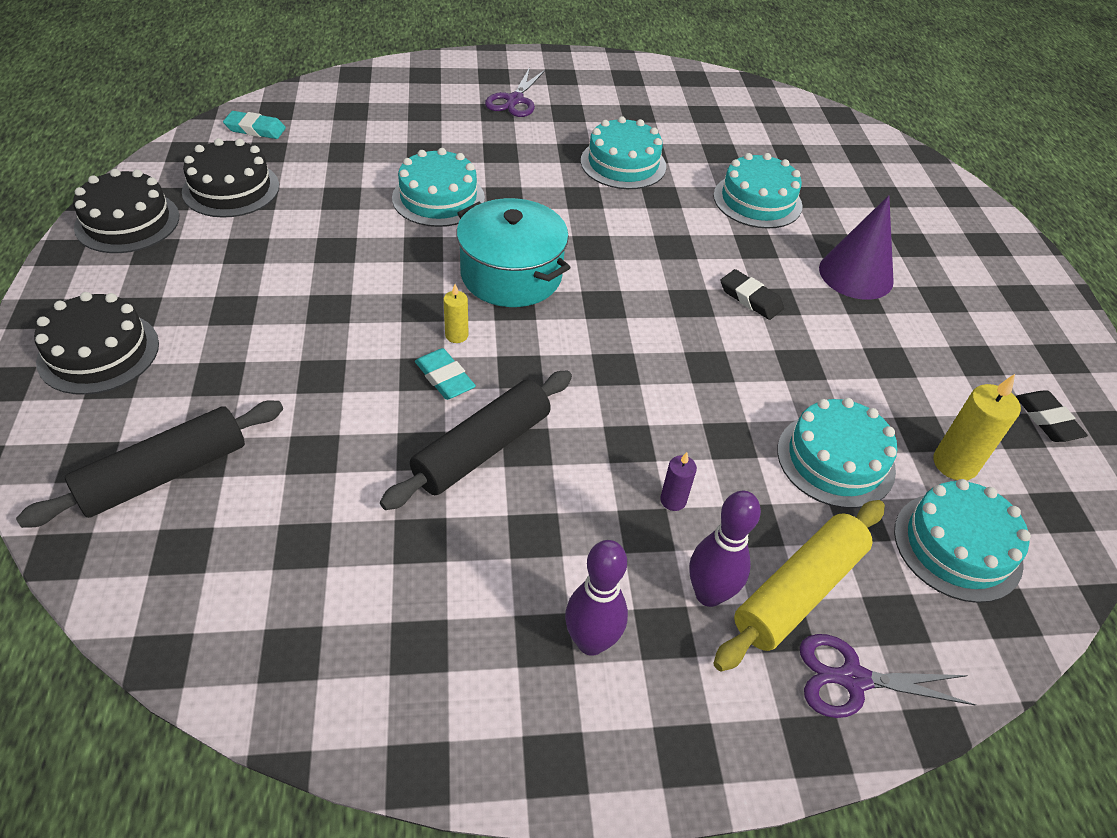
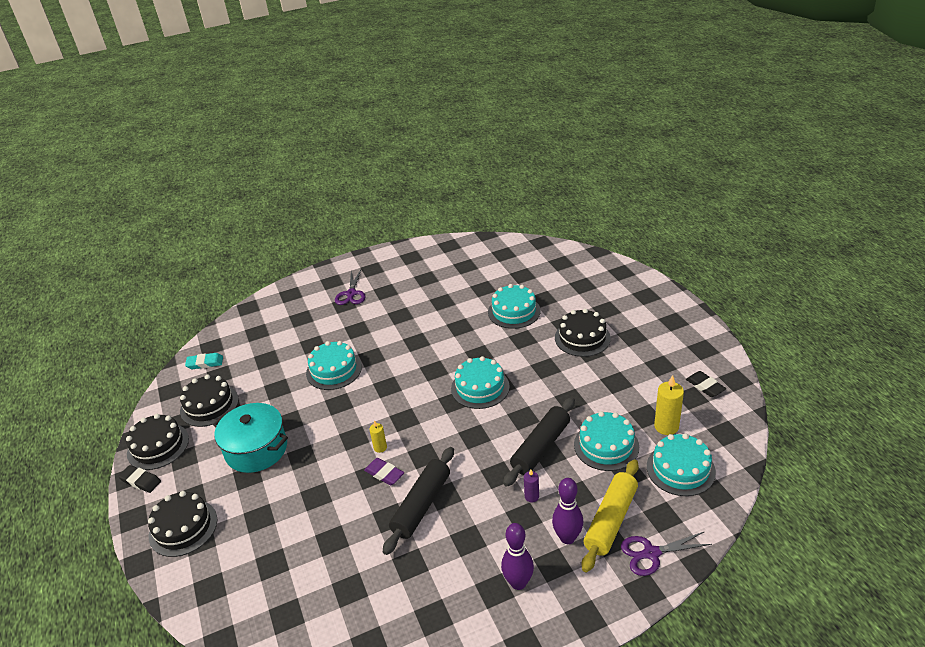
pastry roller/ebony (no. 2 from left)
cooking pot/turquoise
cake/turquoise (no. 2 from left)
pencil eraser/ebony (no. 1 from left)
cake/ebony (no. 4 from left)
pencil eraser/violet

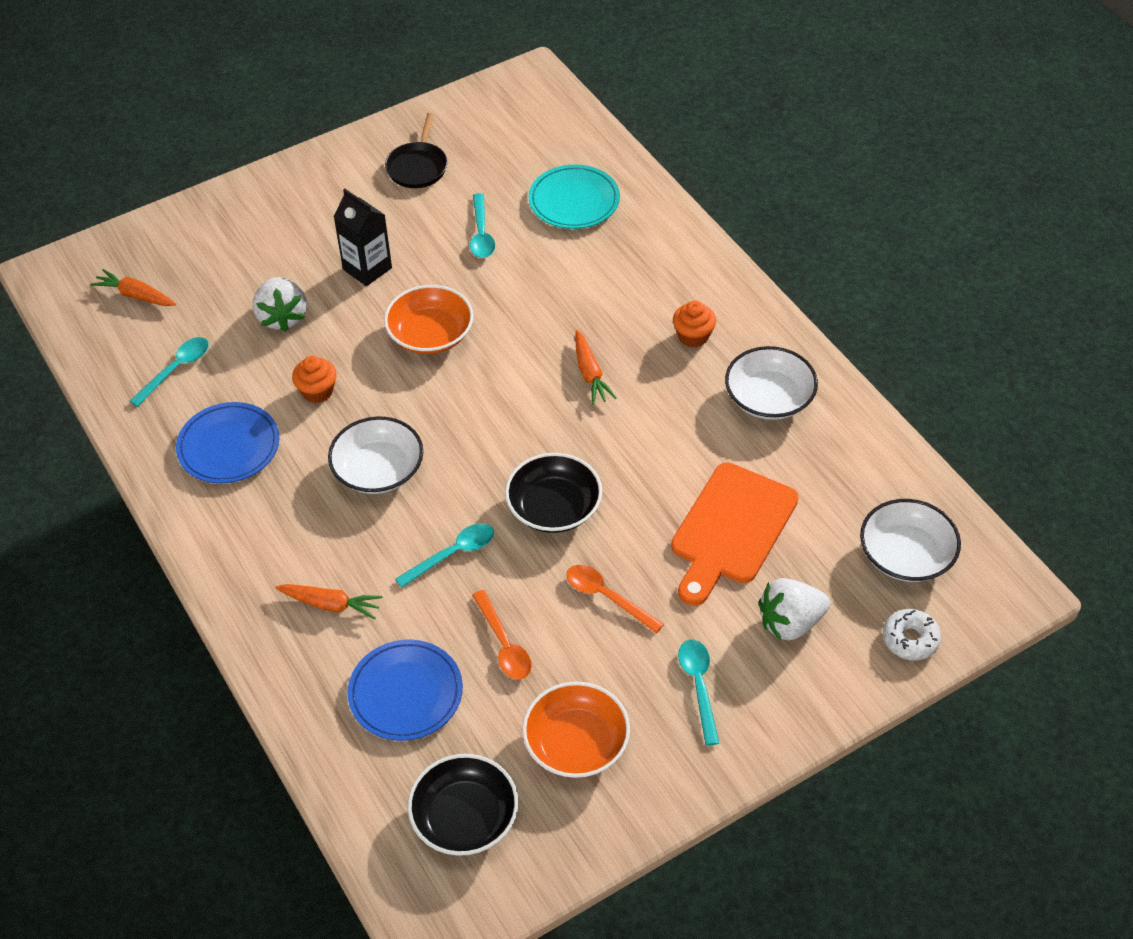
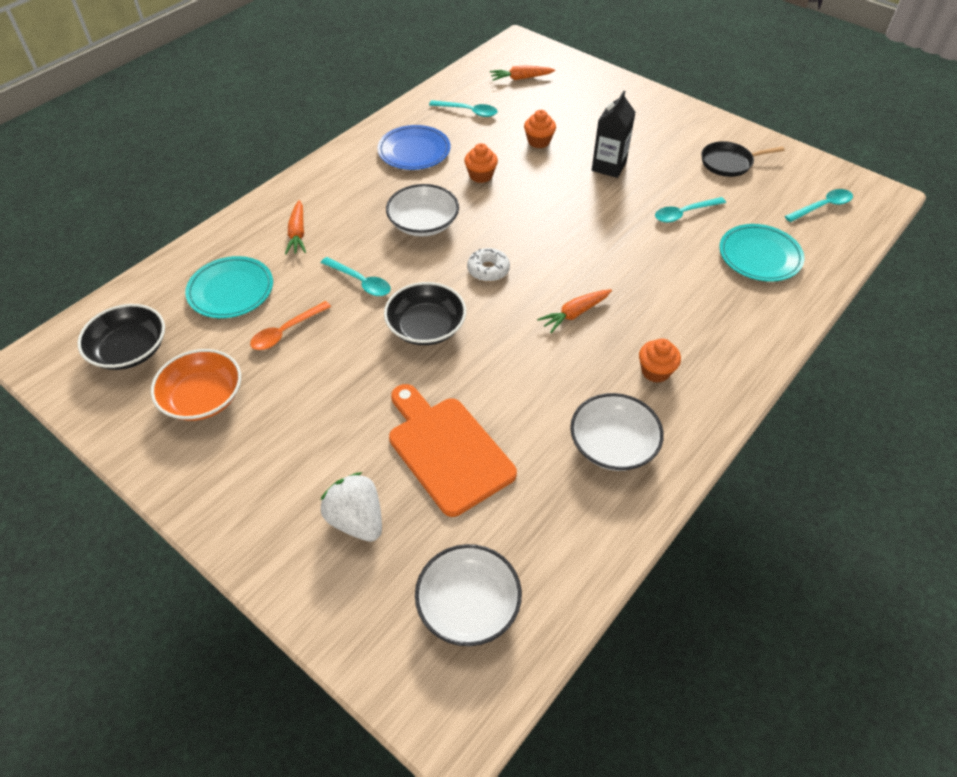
deep dish/bright orange (no. 1 from left in the first image)
spoon/bright orange (no. 2 from left in the first image)
spoon/turquoise (no. 4 from left)
doughnut/pure white
fairy cake/bright orange (no. 2 from left)
dinner plate/turquoise (no. 1 from left)
carrot/bright orange (no. 2 from left)
cutting board/bright orange

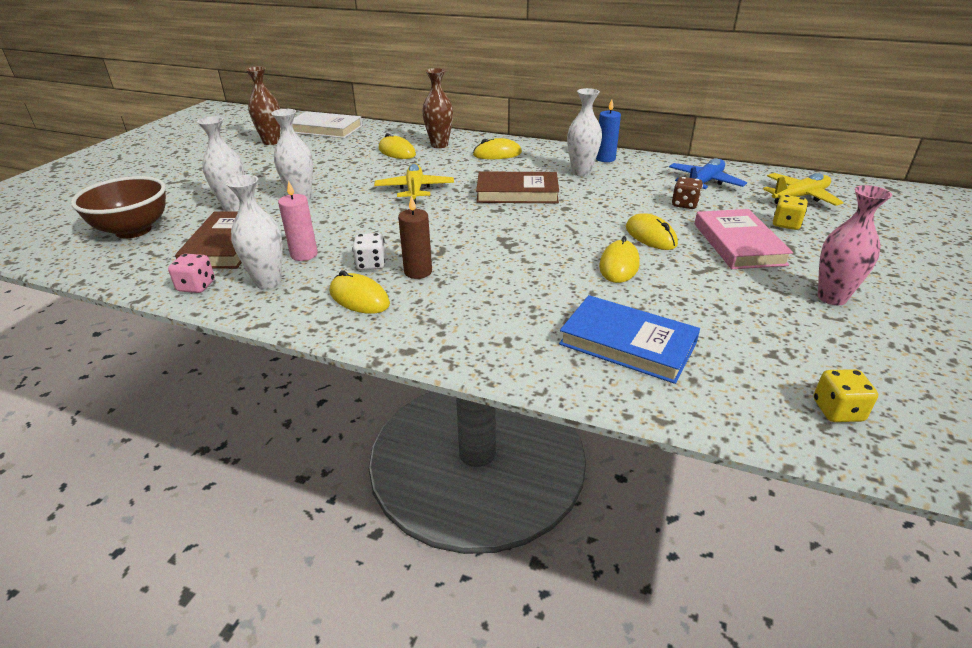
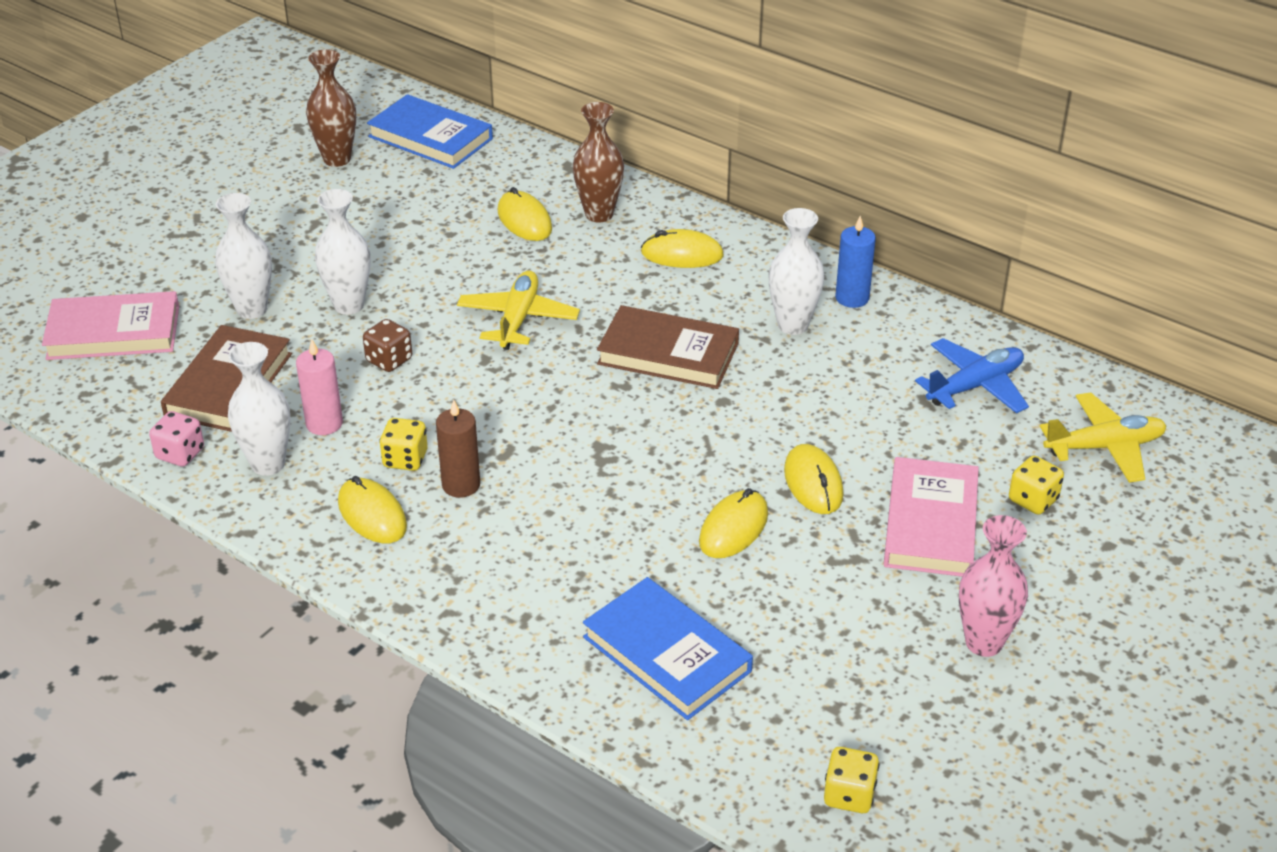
game die/brown
hardback/rose-pink (no. 1 from left)
hardback/royal blue (no. 1 from left)
game die/bright yellow (no. 1 from left)

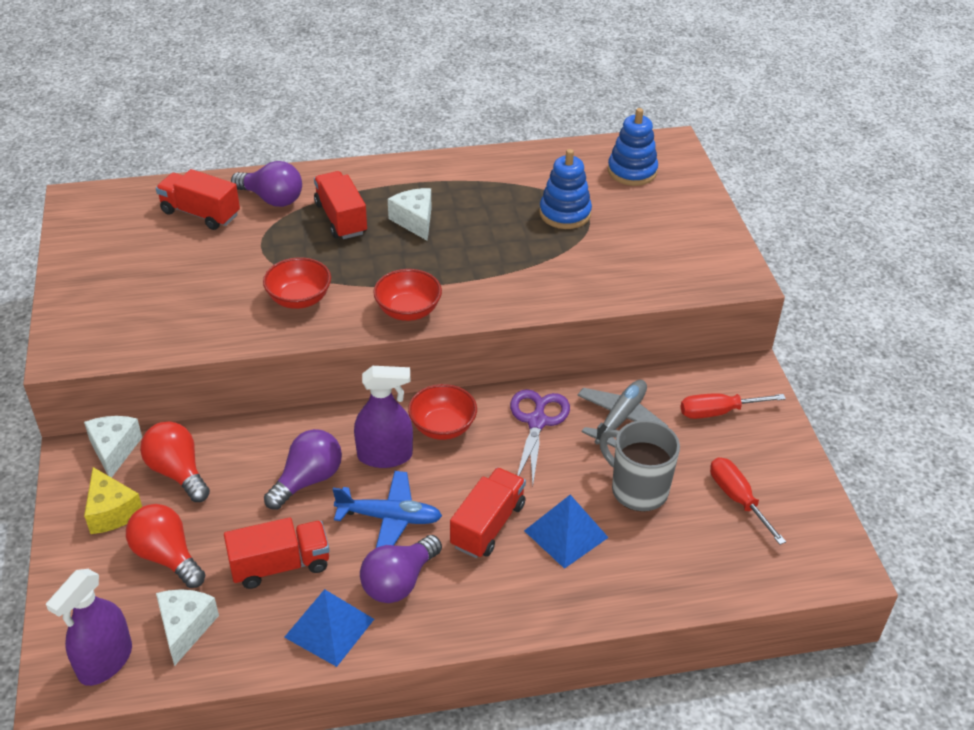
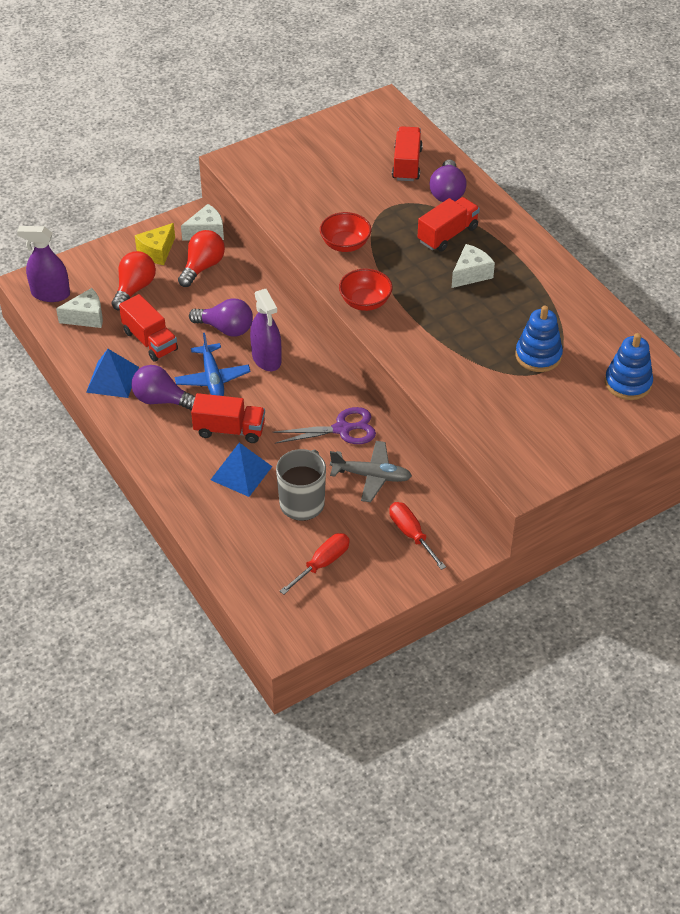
deep dish/scarlet (no. 3 from left in the first image)

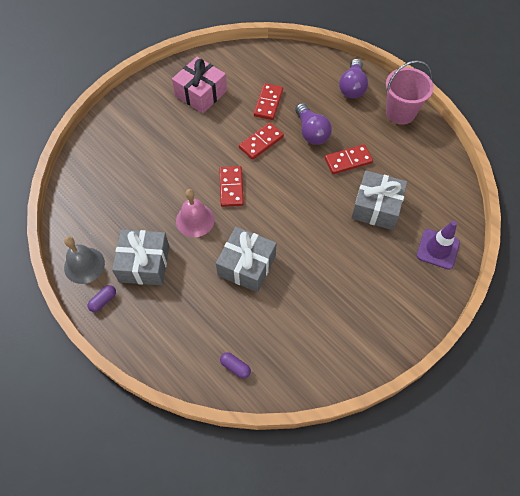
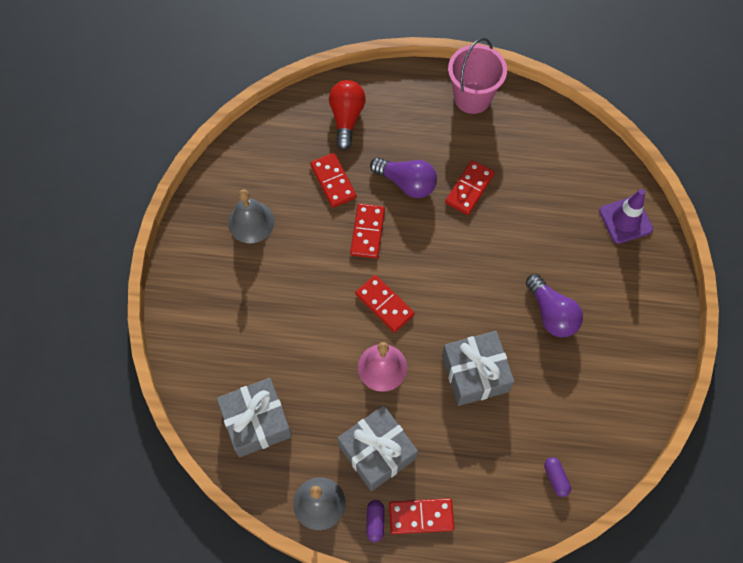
lightbulb/scarlet
domino/scarlet (no. 4 from left)
lightbulb/violet (no. 2 from left)
gift/ash-grey (no. 1 from left)
hand bell/ash-grey (no. 1 from left)
pill/violet (no. 2 from left)

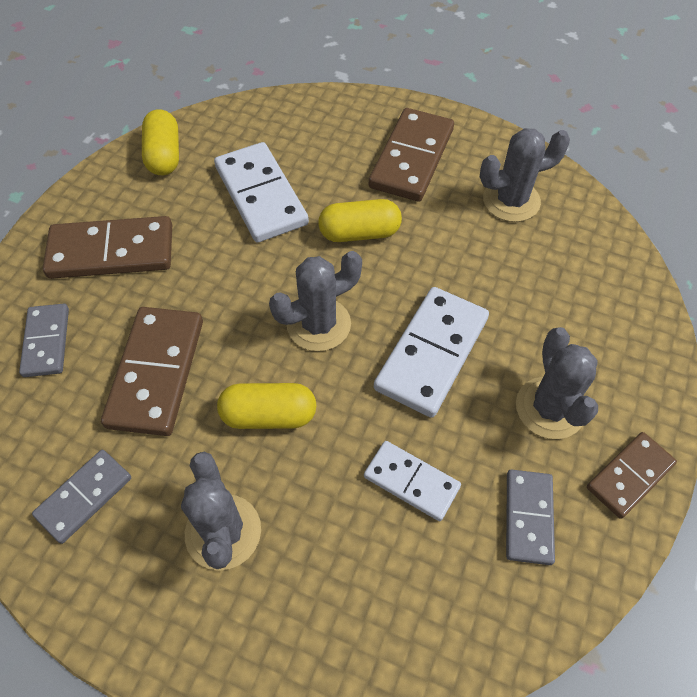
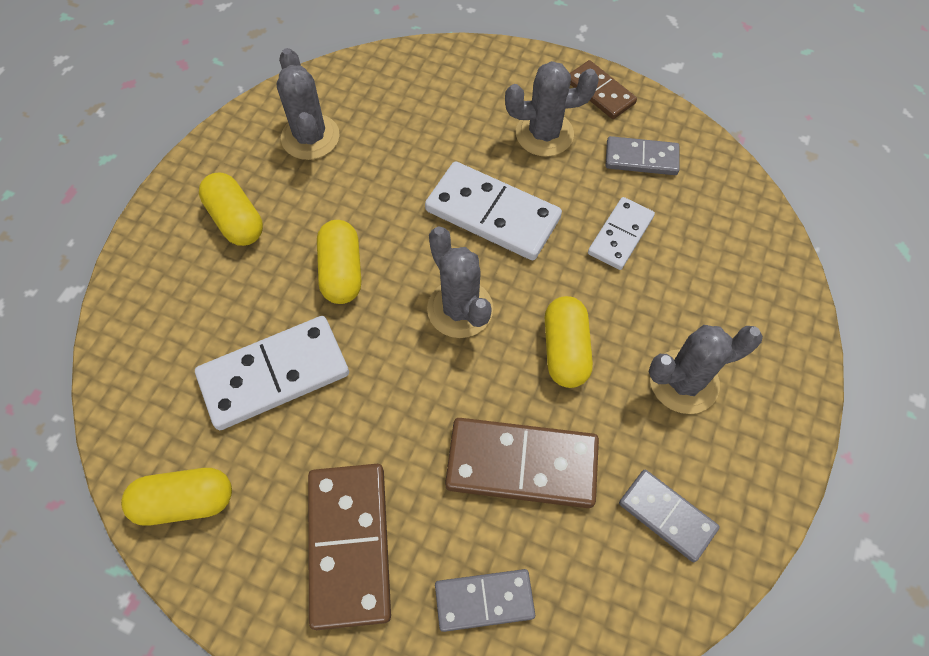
pill/bright yellow (no. 2 from left)

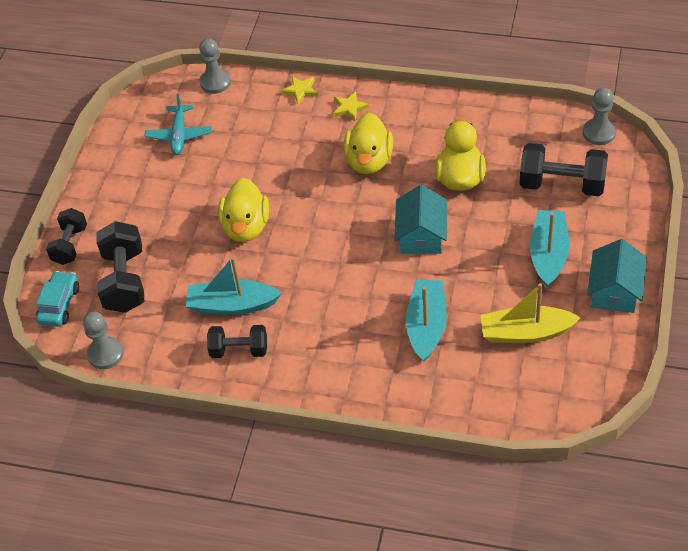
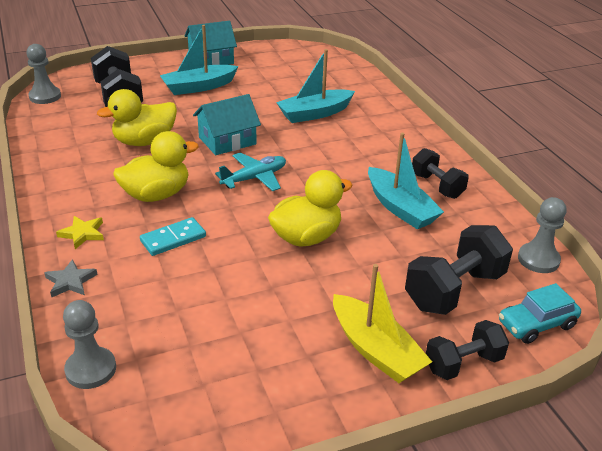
domino/turquoise
plane/turquoise
toy boat/bright yellow
star/ash-grey

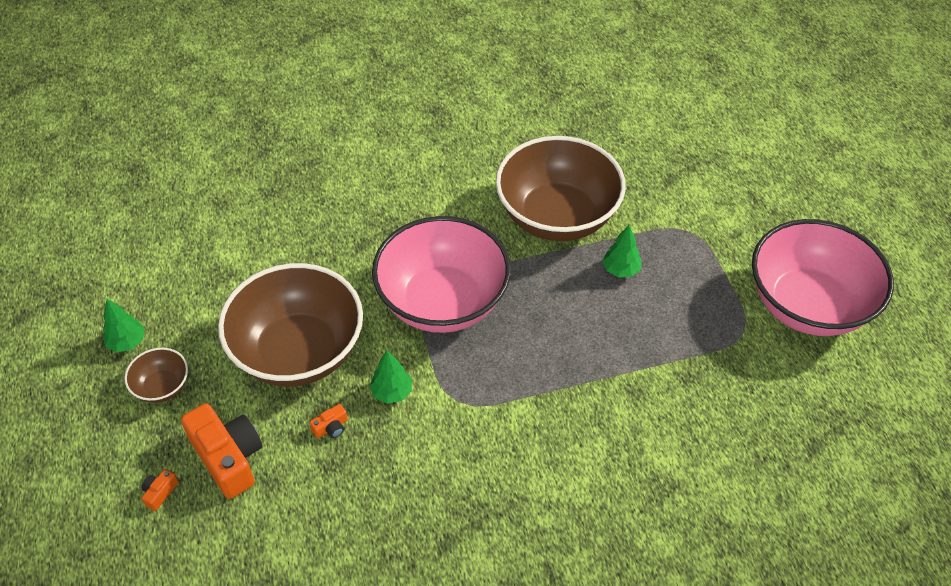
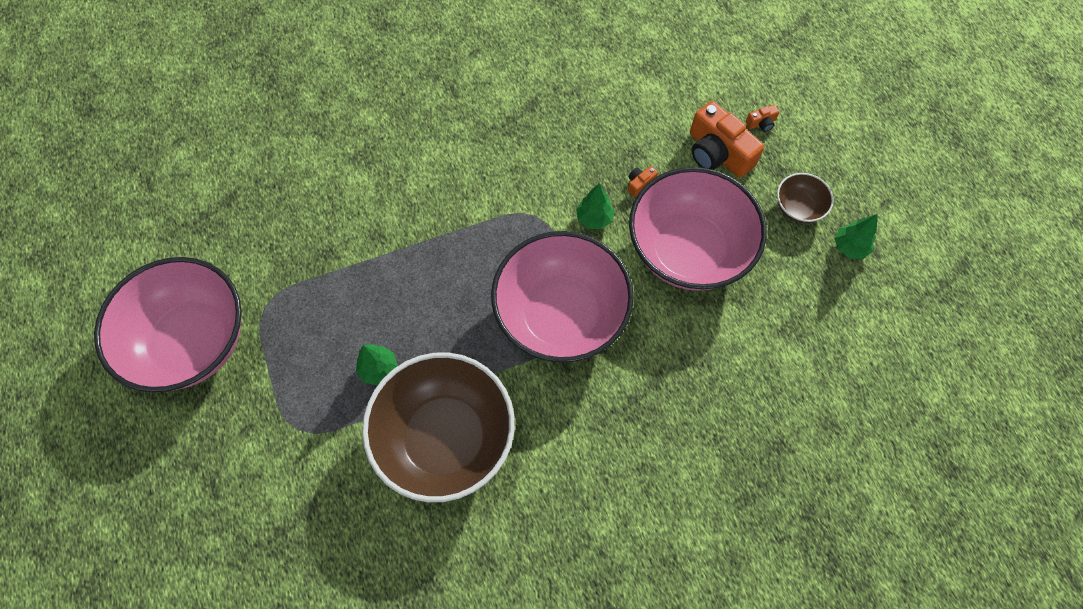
deep dish/rose-pink (no. 3 from left)
compact camera/bright orange (no. 3 from left)

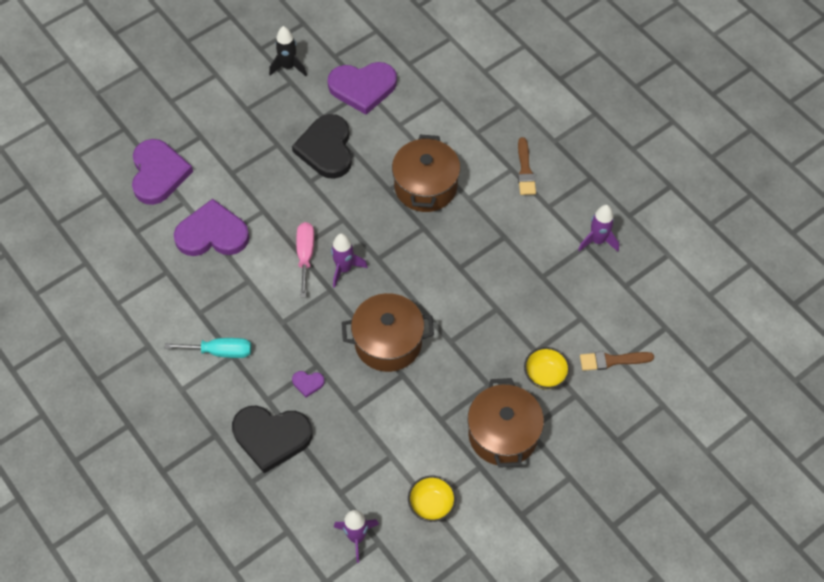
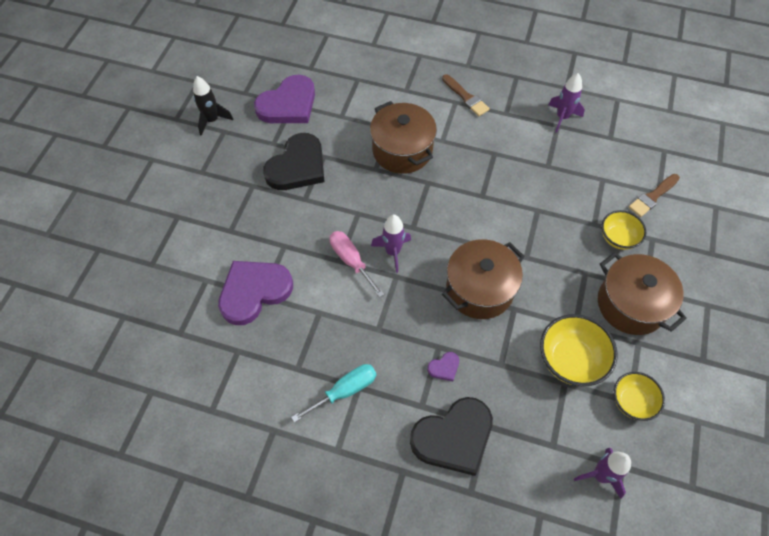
heart shape/violet (no. 1 from left in the first image)
deep dish/bright yellow (no. 1 from left)
heart shape/ebony (no. 1 from left)

